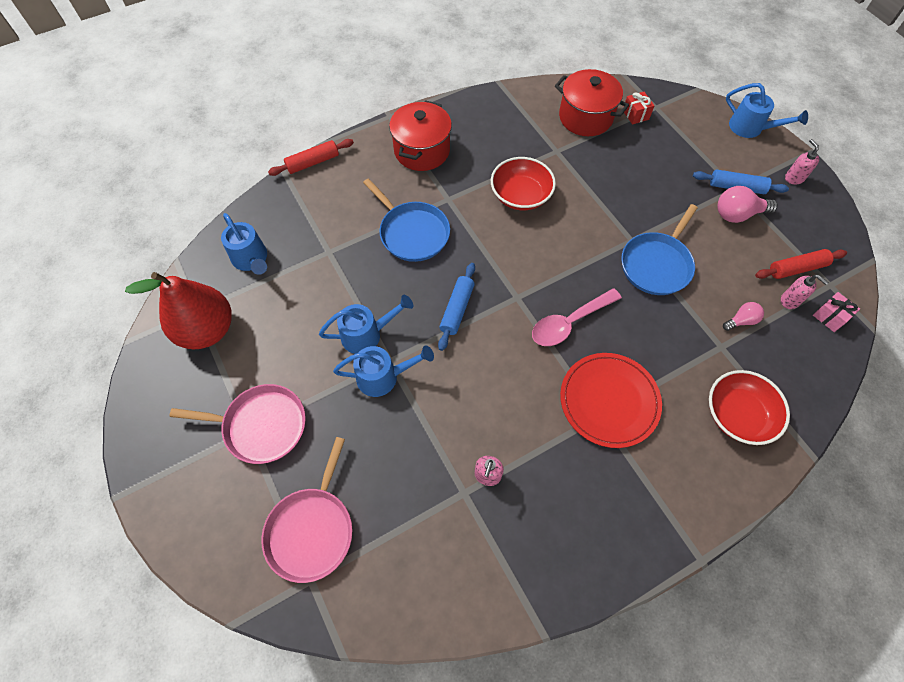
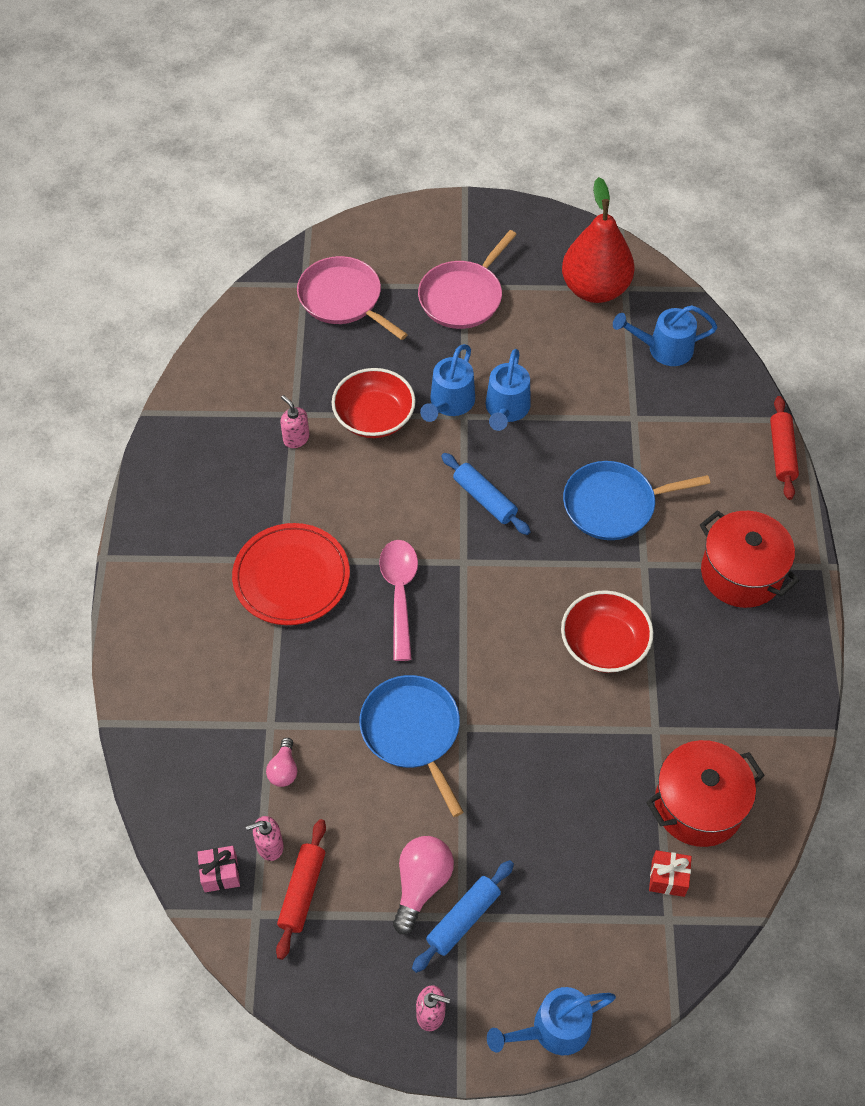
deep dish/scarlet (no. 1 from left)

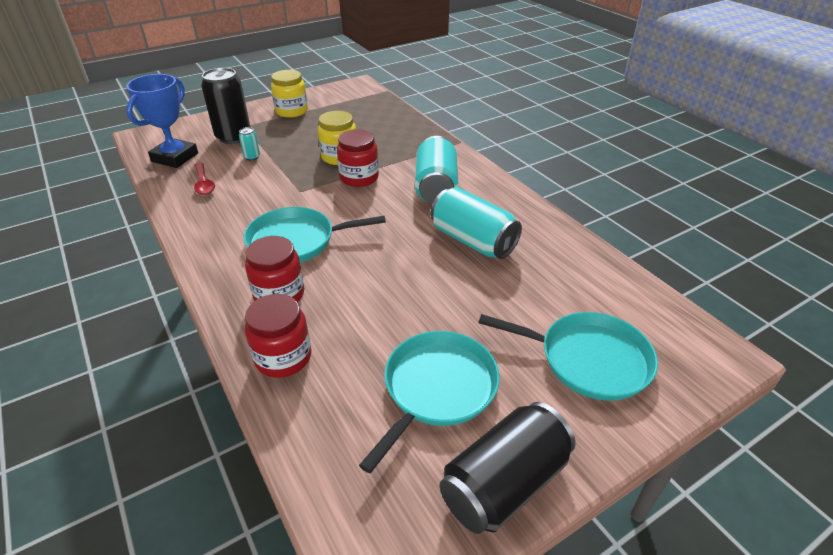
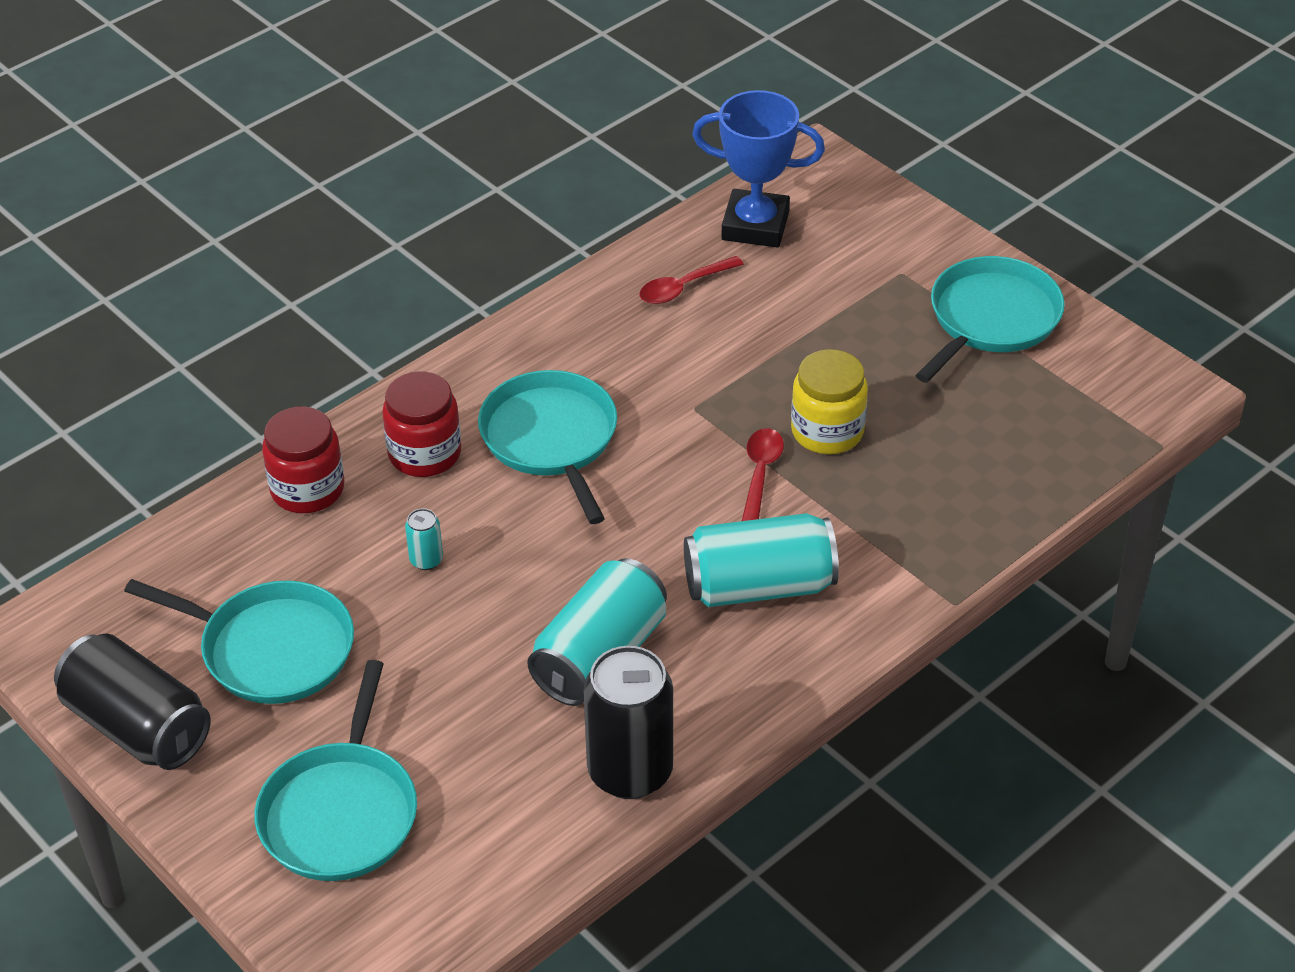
tin/ebony (no. 2 from left)
tin/turquoise (no. 1 from left)
skillet/turquoise (no. 4 from left)
spoon/scarlet (no. 2 from left)

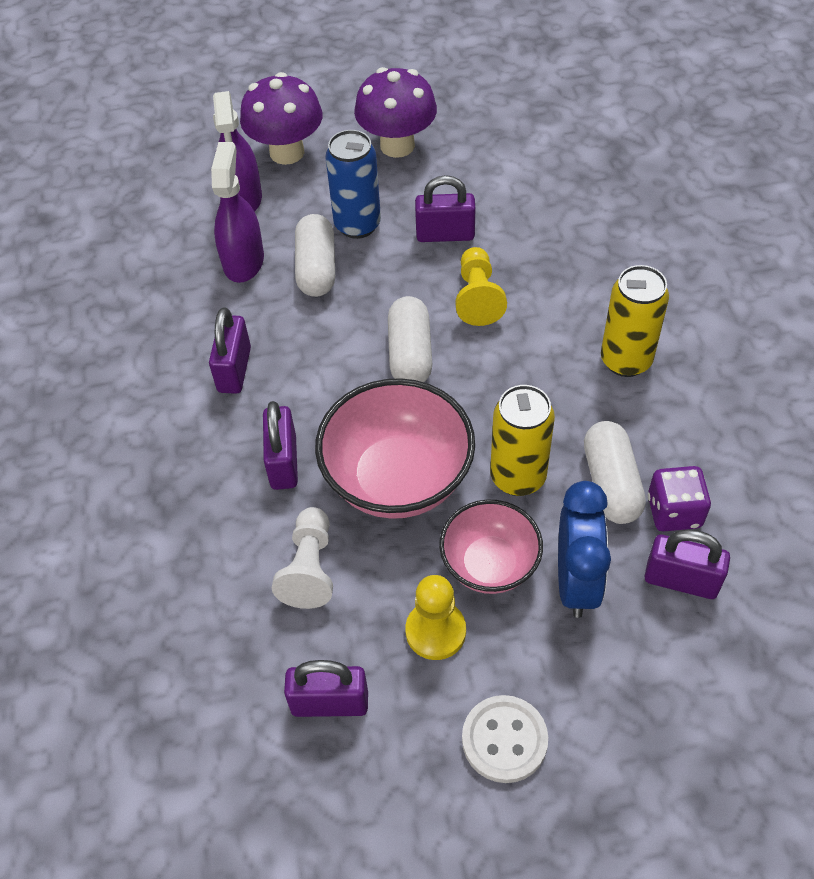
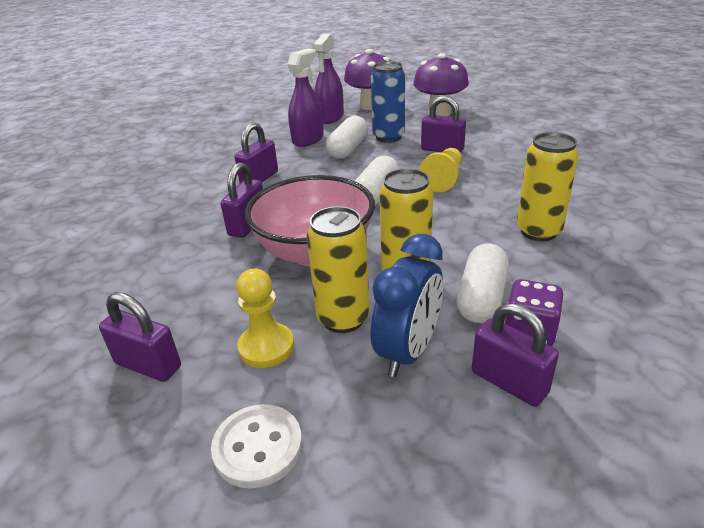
chess pawn/pure white
tin/bright yellow (no. 1 from left)

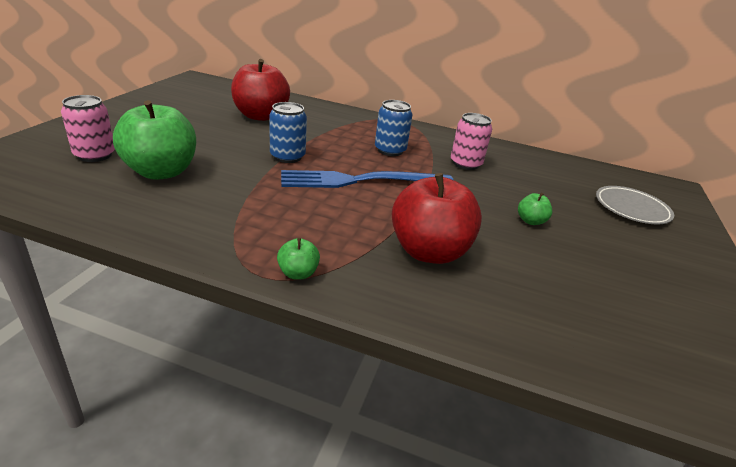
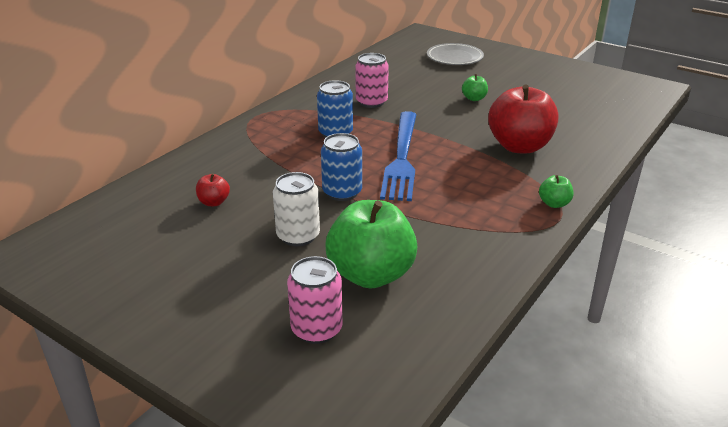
tin/pure white
apple/scarlet (no. 1 from left)

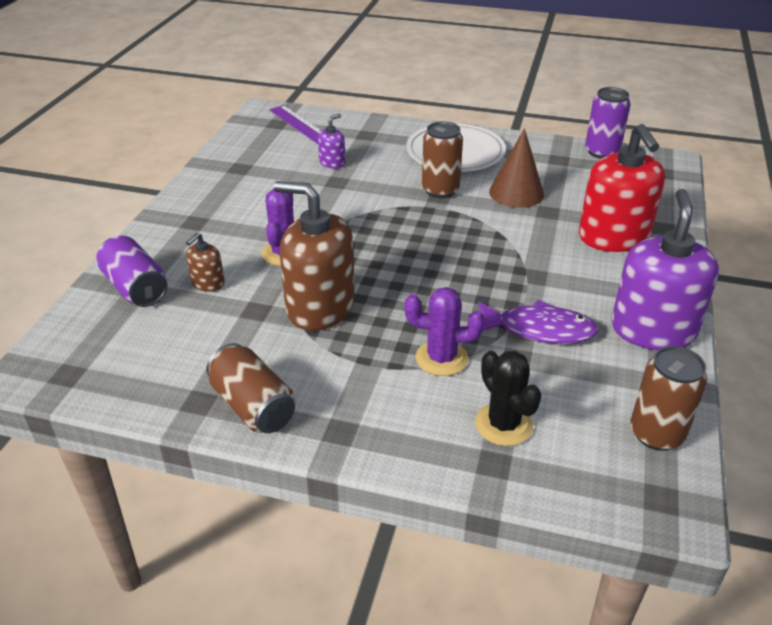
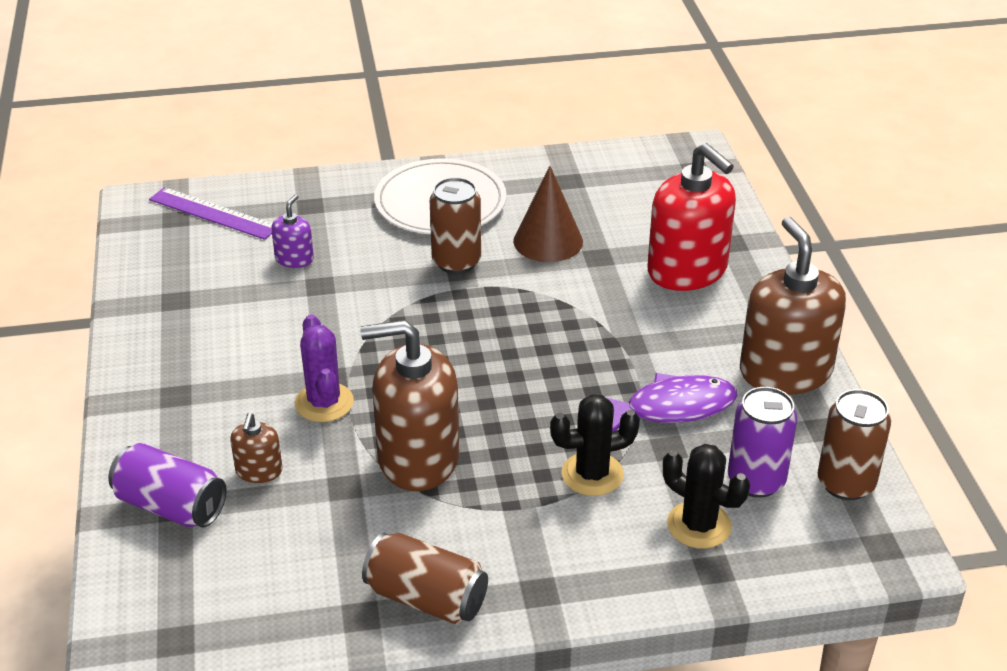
tin/violet (no. 2 from left)
cactus/ebony (no. 1 from left)
pump bottle/brown (no. 3 from left)

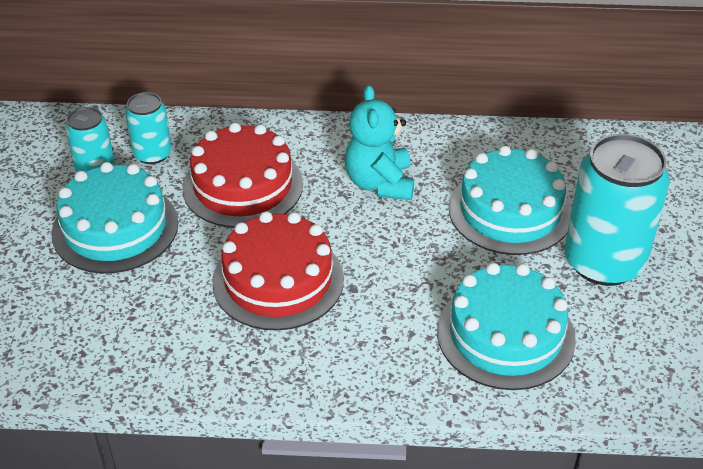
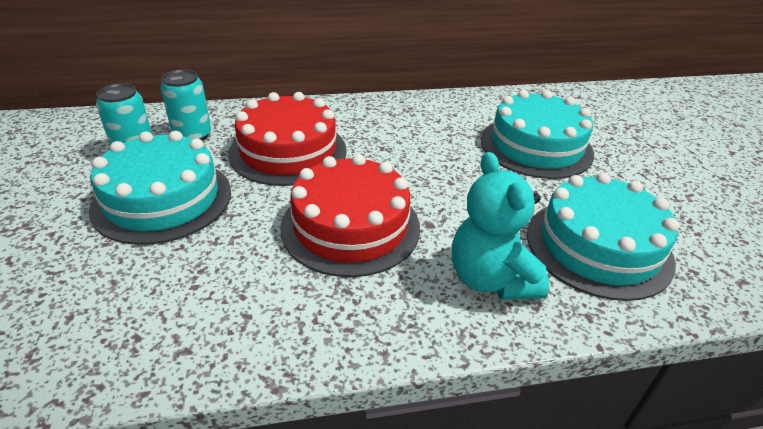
tin/turquoise (no. 3 from left in the first image)
stuffed bear/turquoise

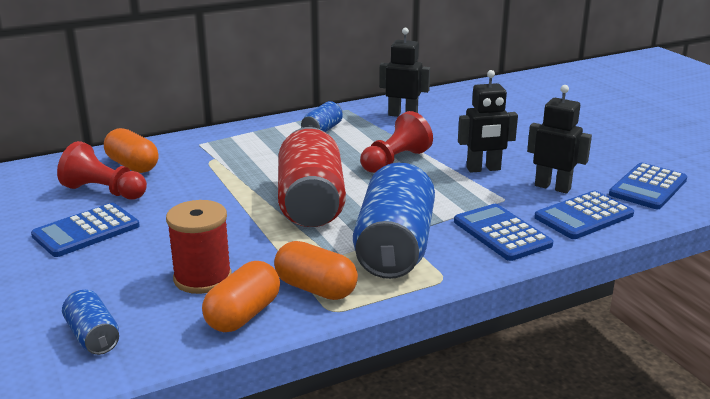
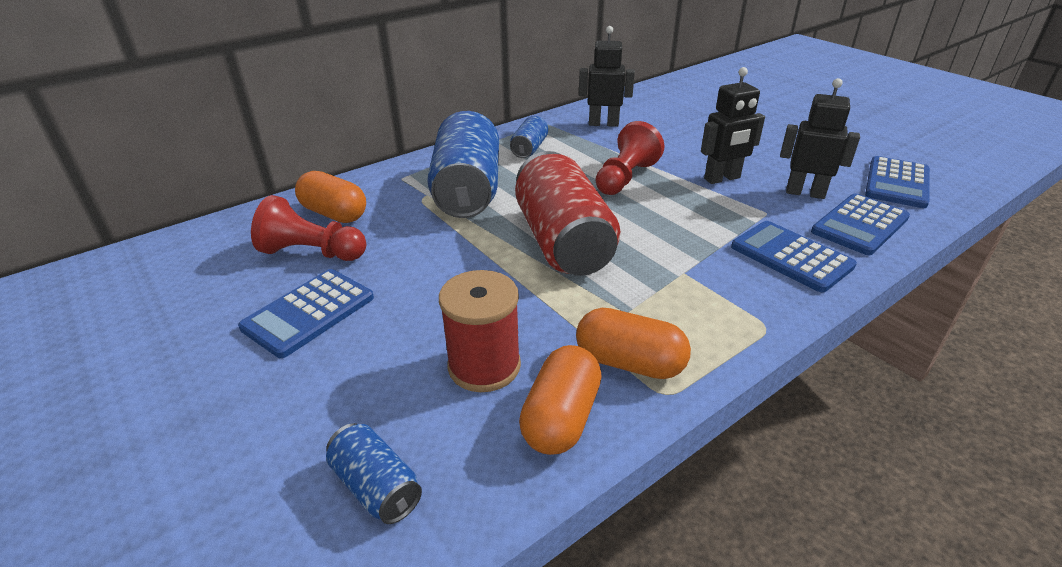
tin/royal blue (no. 2 from left)

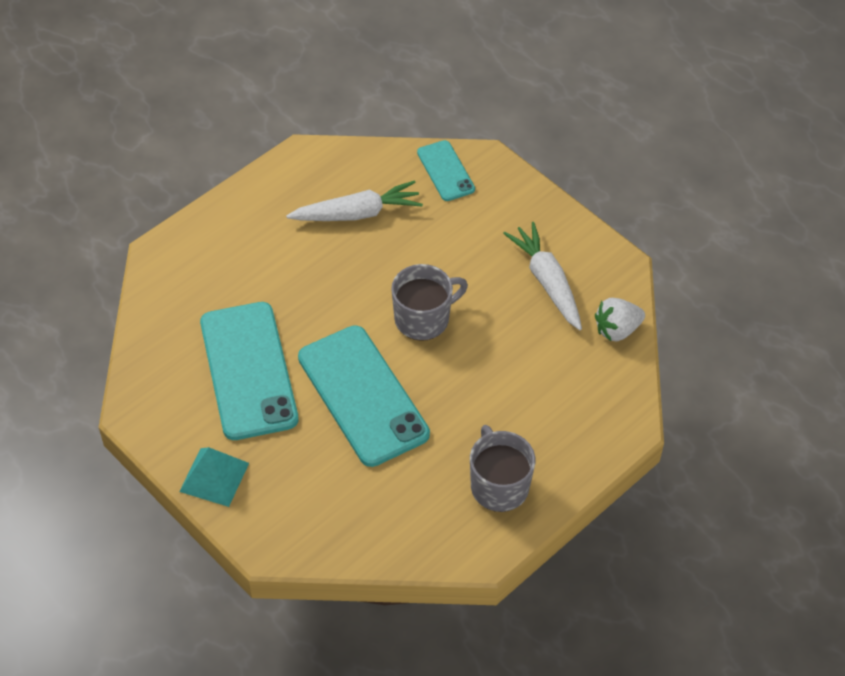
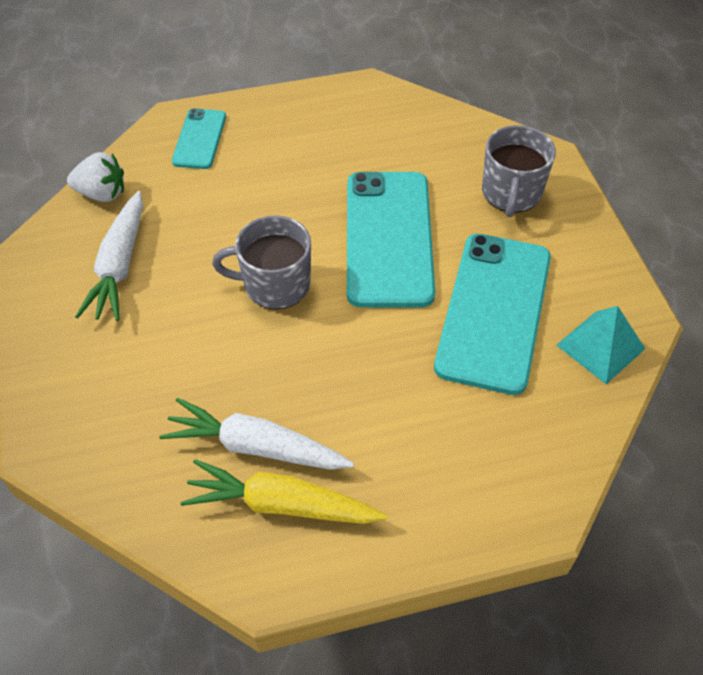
carrot/bright yellow
pyramid shape/turquoise
mobile phone/turquoise (no. 1 from left)
tea mug/ash-grey (no. 2 from left)

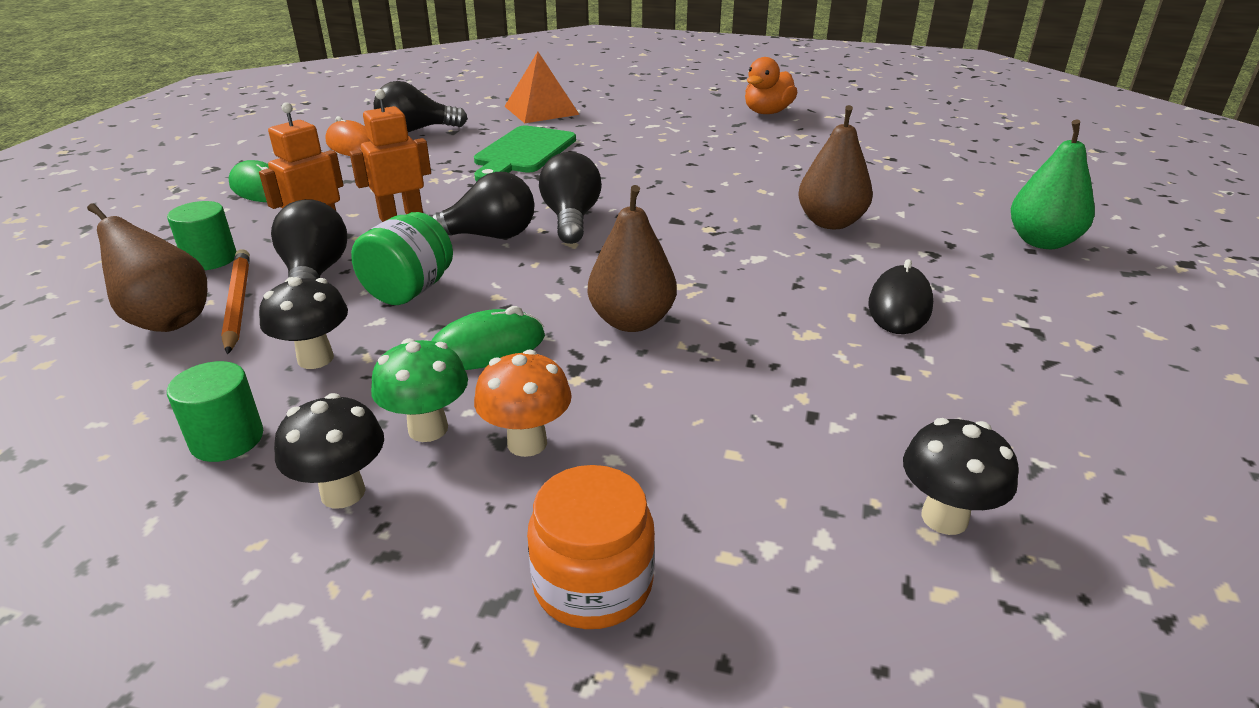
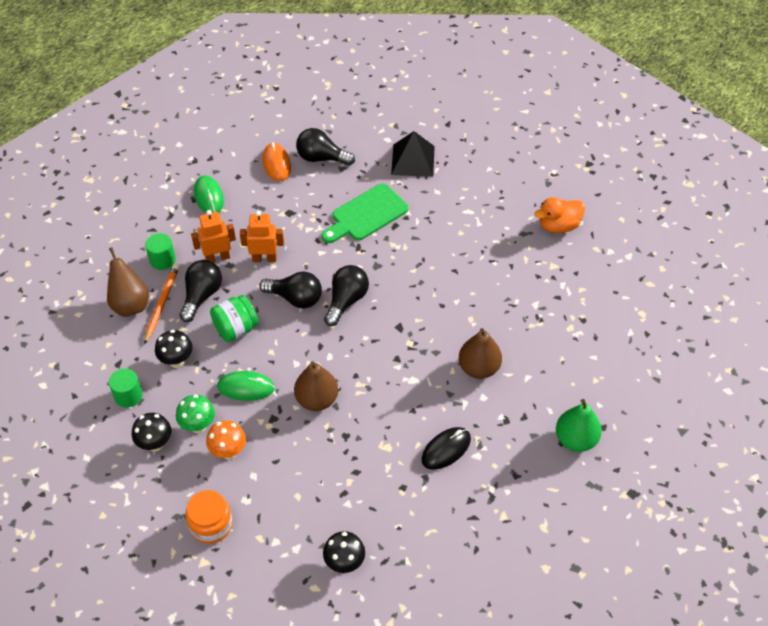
pyramid shape/ebony

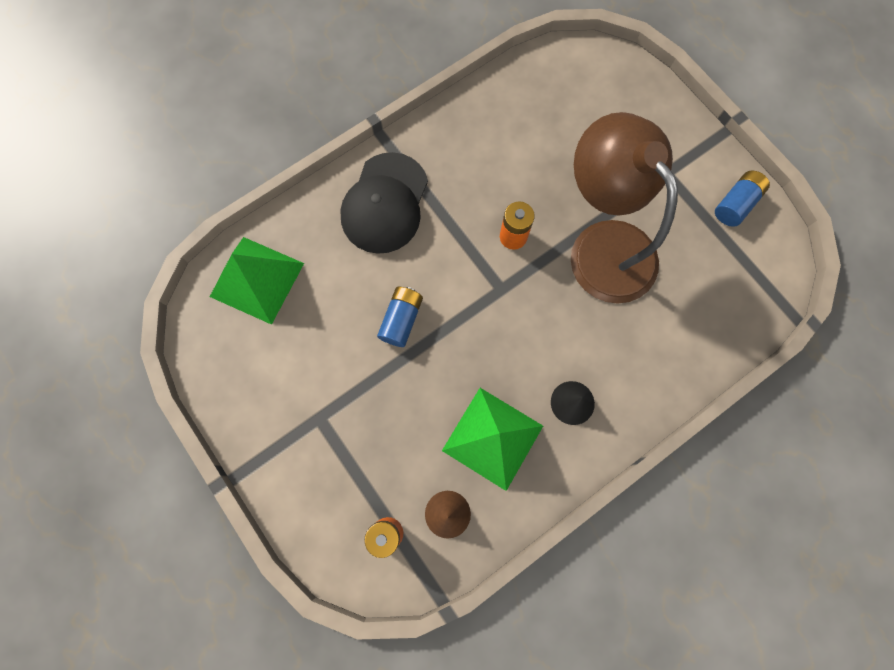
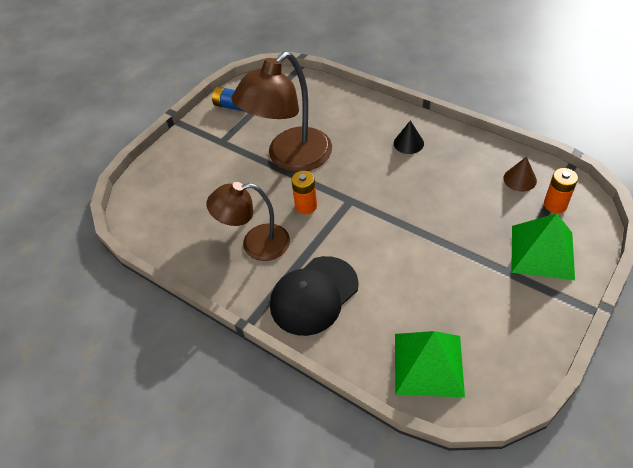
power cell/royal blue (no. 1 from left in the first image)
desk lamp/brown (no. 1 from left)
pyramid shape/leaf-green (no. 2 from left)
baseball cap/ebony

